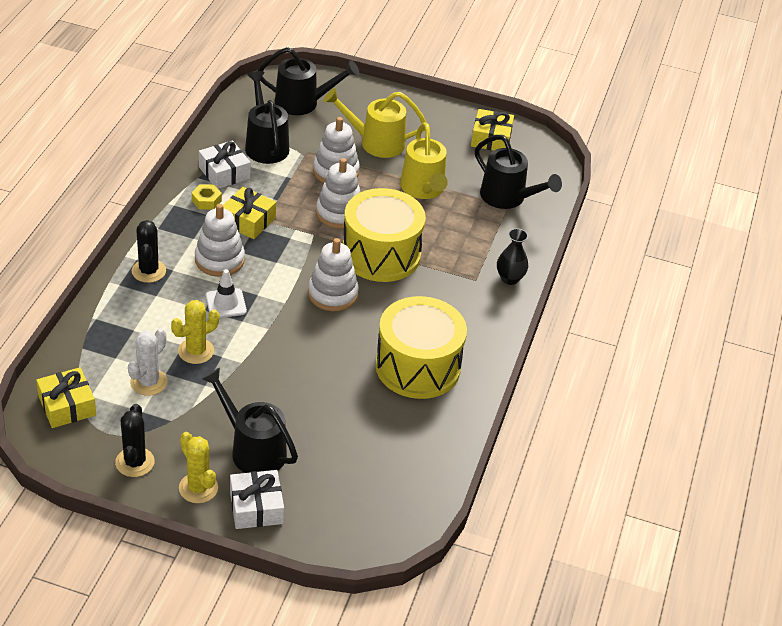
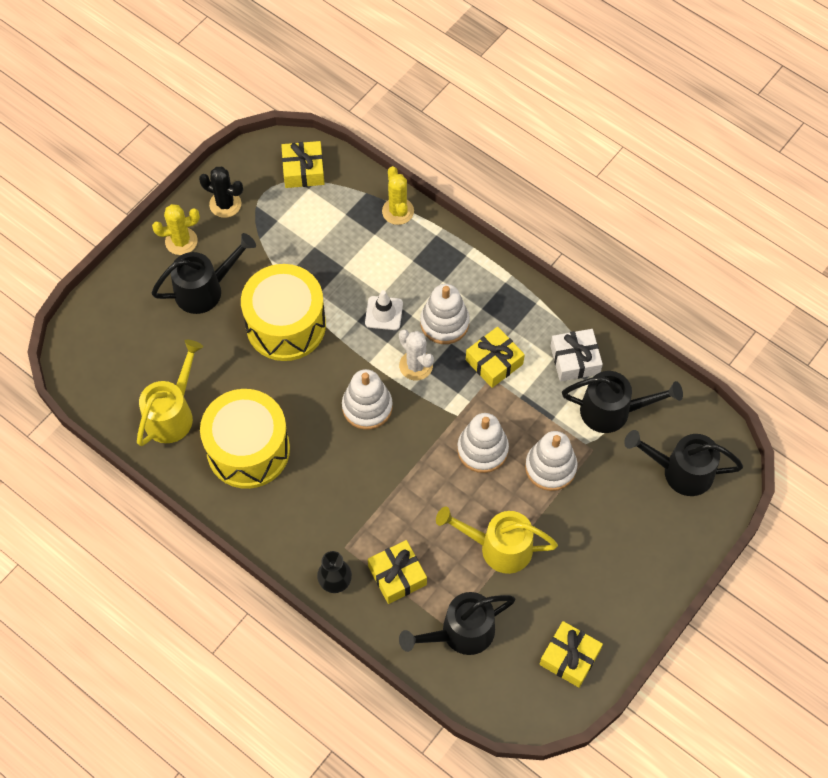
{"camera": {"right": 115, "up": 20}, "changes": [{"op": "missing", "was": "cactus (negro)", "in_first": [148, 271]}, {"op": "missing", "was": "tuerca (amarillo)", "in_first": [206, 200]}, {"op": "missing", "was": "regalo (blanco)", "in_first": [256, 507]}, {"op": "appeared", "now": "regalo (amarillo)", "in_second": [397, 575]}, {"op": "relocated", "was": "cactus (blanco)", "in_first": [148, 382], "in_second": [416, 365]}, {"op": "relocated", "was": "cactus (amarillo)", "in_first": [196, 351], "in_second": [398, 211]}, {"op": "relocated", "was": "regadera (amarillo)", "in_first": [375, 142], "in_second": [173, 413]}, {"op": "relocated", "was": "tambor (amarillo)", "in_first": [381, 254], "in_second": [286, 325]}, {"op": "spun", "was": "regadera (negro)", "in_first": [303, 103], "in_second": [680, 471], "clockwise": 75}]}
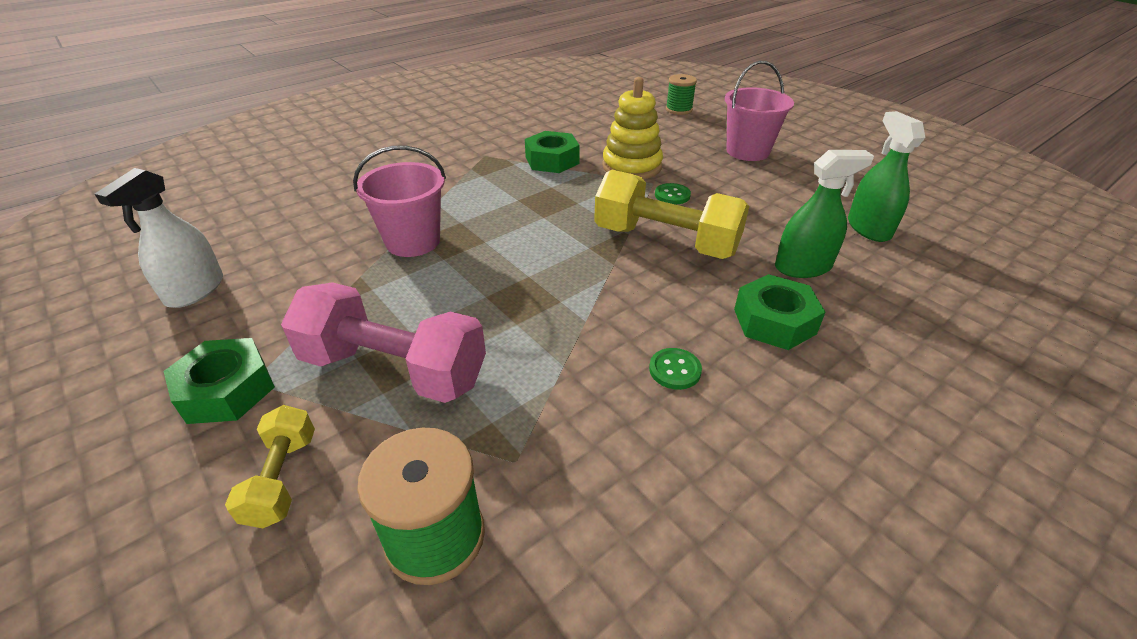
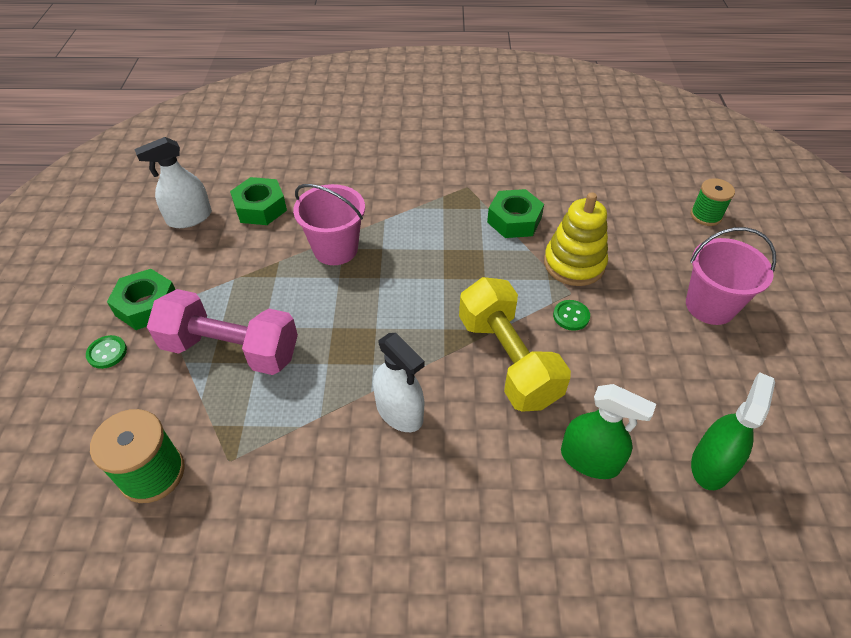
{"camera": {"right": 40, "up": 10}, "changes": [{"op": "missing", "was": "mancuerna (amarillo)", "in_first": [282, 478]}, {"op": "appeared", "now": "pulverizador (blanco)", "in_second": [399, 412]}, {"op": "relocated", "was": "botón (verde)", "in_first": [675, 370], "in_second": [107, 353]}, {"op": "relocated", "was": "tuerca (verde)", "in_first": [774, 321], "in_second": [260, 208]}, {"op": "spun", "was": "mancuerna (rosa)", "in_first": [394, 369], "in_second": [231, 349], "clockwise": -45}]}
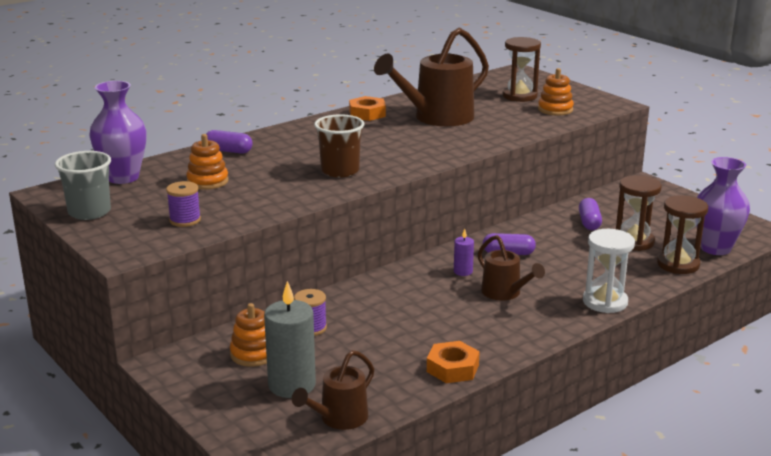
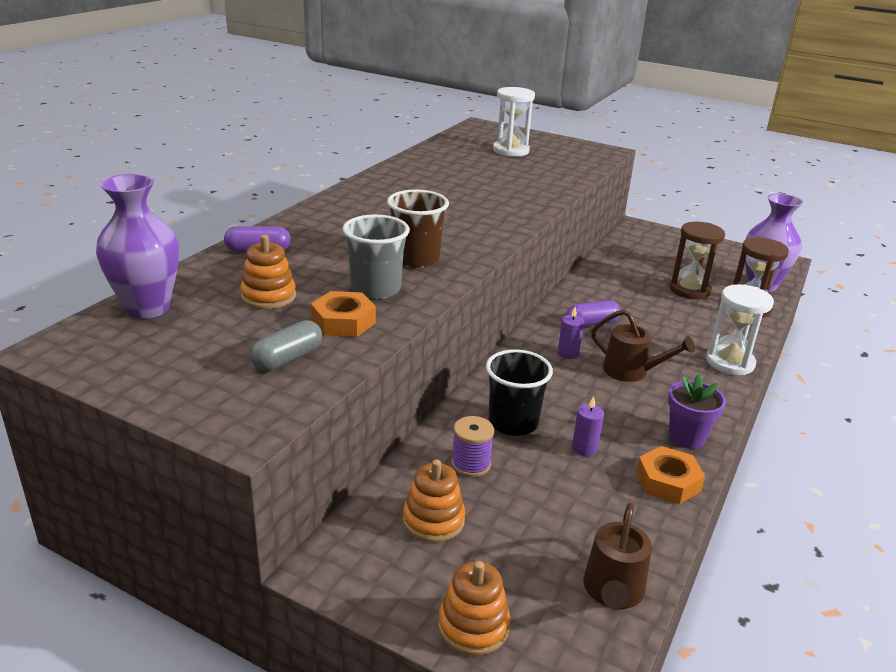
{"camera": {"right": -25, "up": 5}, "changes": [{"op": "missing", "was": "vela (gris)", "in_first": [292, 385]}, {"op": "missing", "was": "regadera (marrón)", "in_first": [436, 118]}, {"op": "missing", "was": "cápsula (morado)", "in_first": [589, 222]}, {"op": "appeared", "now": "vaso (negro)", "in_second": [513, 422]}, {"op": "appeared", "now": "vela (morado)", "in_second": [584, 448]}, {"op": "appeared", "now": "maceta (morado)", "in_second": [687, 437]}, {"op": "relocated", "was": "vaso (gris)", "in_first": [89, 212], "in_second": [376, 289]}, {"op": "relocated", "was": "tuerca (naranja)", "in_first": [367, 114], "in_second": [343, 321]}, {"op": "relocated", "was": "juguete apilable (naranja)", "in_first": [555, 109], "in_second": [473, 626]}, {"op": "exchanged", "was": "carrete (morado)", "now": "cápsula (gris)", "in_first": [185, 220], "in_second": [287, 358]}, {"op": "colour", "was": "reloj de arena (marrón)", "now": "reloj de arena (blanco)", "in_first": [519, 96], "in_second": [510, 151]}]}
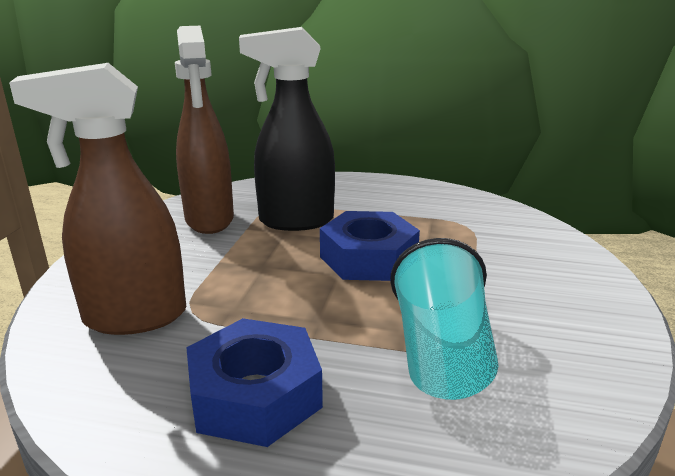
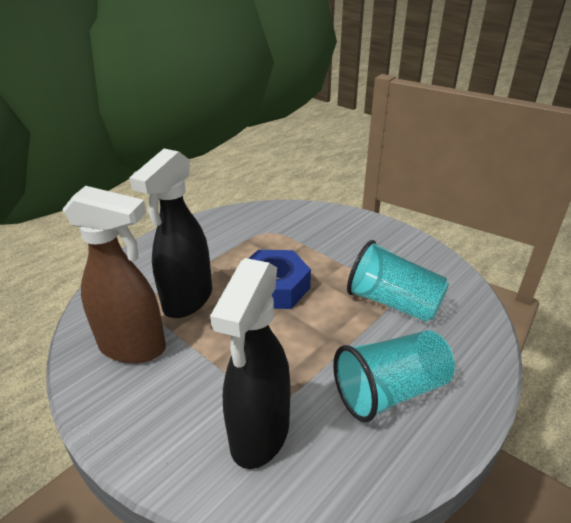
{"camera": {"right": -60, "up": 10}, "changes": [{"op": "exchanged", "was": "tuerca (azul)", "now": "vaso (turquesa)", "in_first": [255, 395], "in_second": [390, 391]}, {"op": "colour", "was": "pulverizador (marrón)", "now": "pulverizador (negro)", "in_first": [134, 317], "in_second": [259, 435]}]}
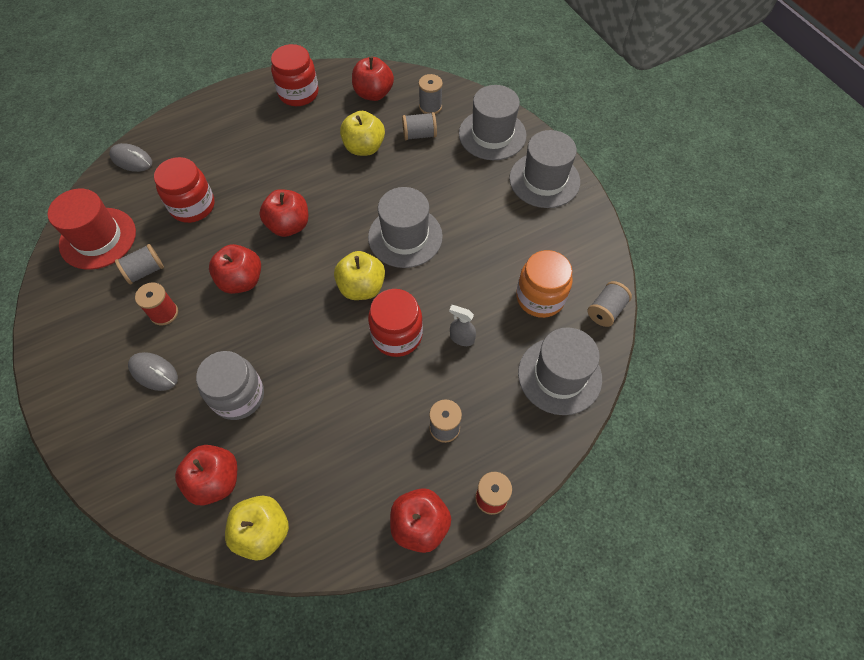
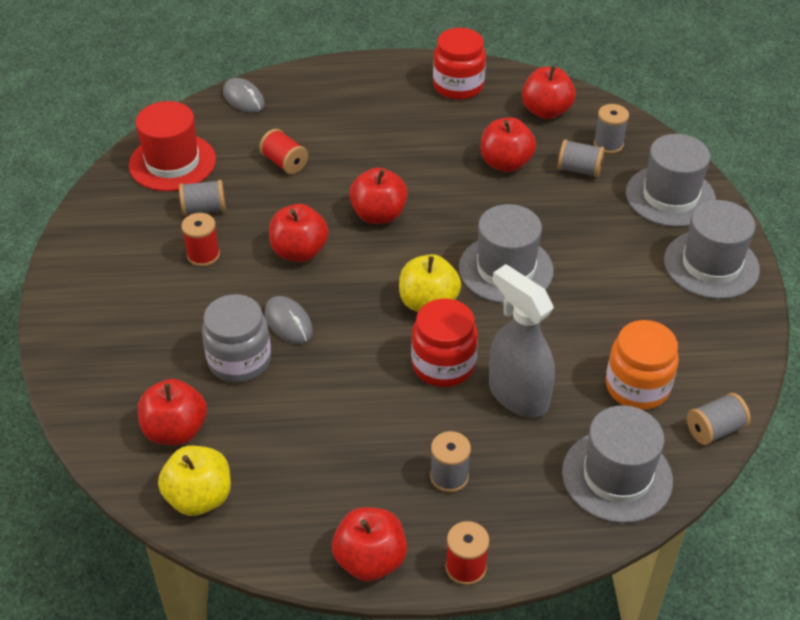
{"camera": {"right": 25, "up": -15}, "changes": [{"op": "relocated", "was": "ratón (gris)", "in_first": [154, 372], "in_second": [288, 322]}, {"op": "exchanged", "was": "tarro (rojo)", "now": "carrete (rojo)", "in_first": [193, 206], "in_second": [284, 163]}, {"op": "colour", "was": "manzana (amarillo)", "now": "manzana (rojo)", "in_first": [364, 147], "in_second": [505, 163]}, {"op": "size", "was": "pulverizador (gris)", "in_first": [461, 338], "in_second": [517, 395], "ratio": 2.17}]}
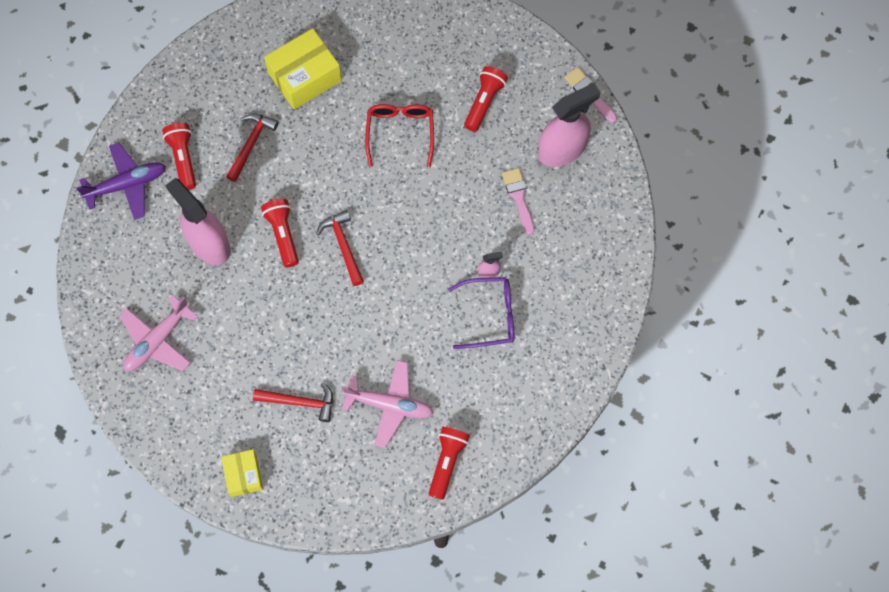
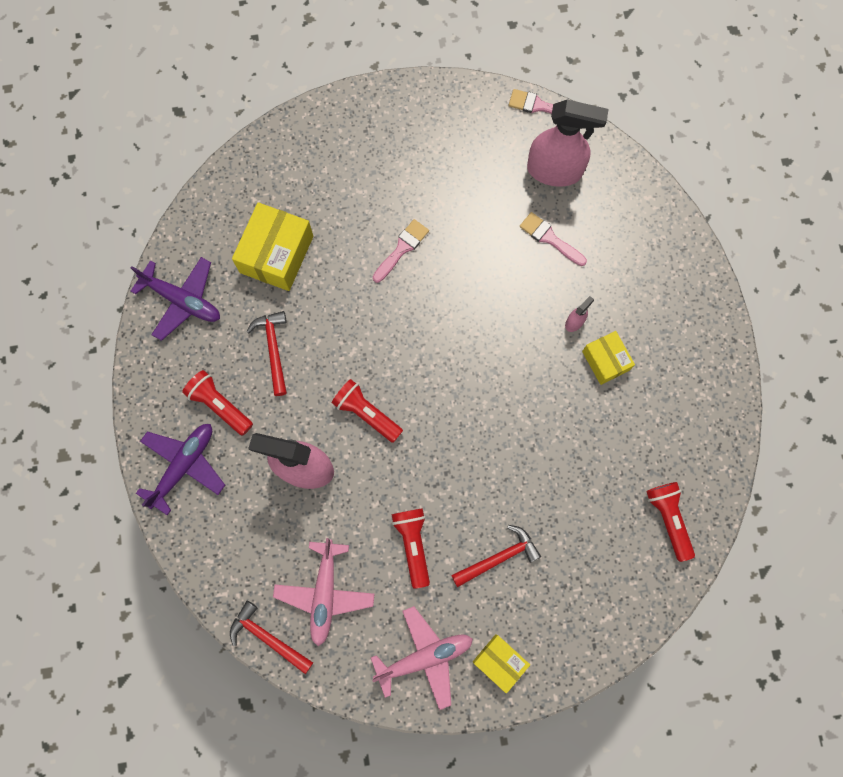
{"camera": {"right": -35, "up": 5}, "changes": [{"op": "appeared", "now": "avión (morado)", "in_second": [182, 300]}, {"op": "relocated", "was": "martillo (rojo)", "in_first": [343, 246], "in_second": [267, 637]}, {"op": "relocated", "was": "avión (rosa)", "in_first": [389, 405], "in_second": [424, 657]}, {"op": "relocated", "was": "lámpara de mano (rojo)", "in_first": [484, 102], "in_second": [413, 544]}, {"op": "exchanged", "was": "gafas (rojo)", "now": "pincel (rosa)", "in_first": [400, 132], "in_second": [402, 248]}, {"op": "exchanged", "was": "gafas (morado)", "now": "caja (amarillo)", "in_first": [490, 315], "in_second": [605, 361]}, {"op": "spun", "was": "pulverizador (rosa)", "in_first": [562, 149], "in_second": [554, 171], "clockwise": 75}]}
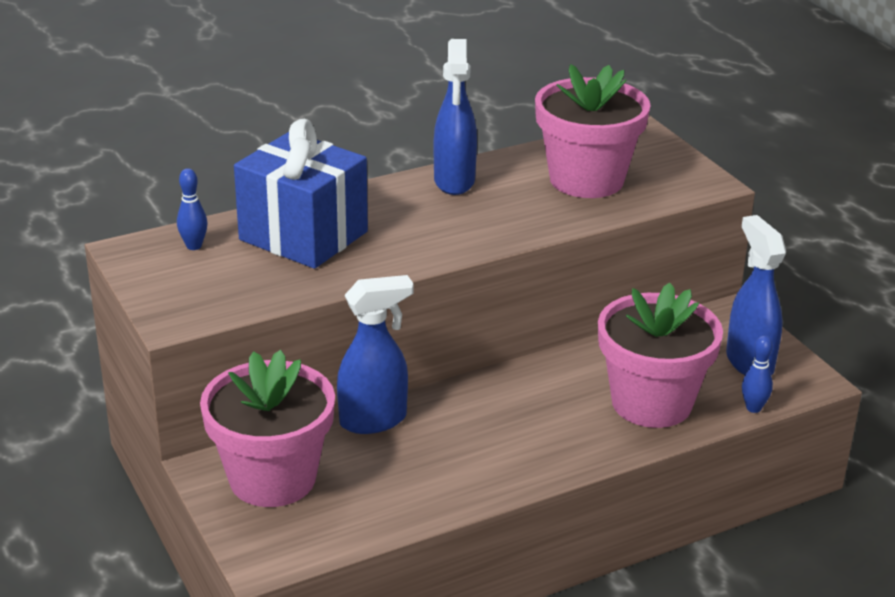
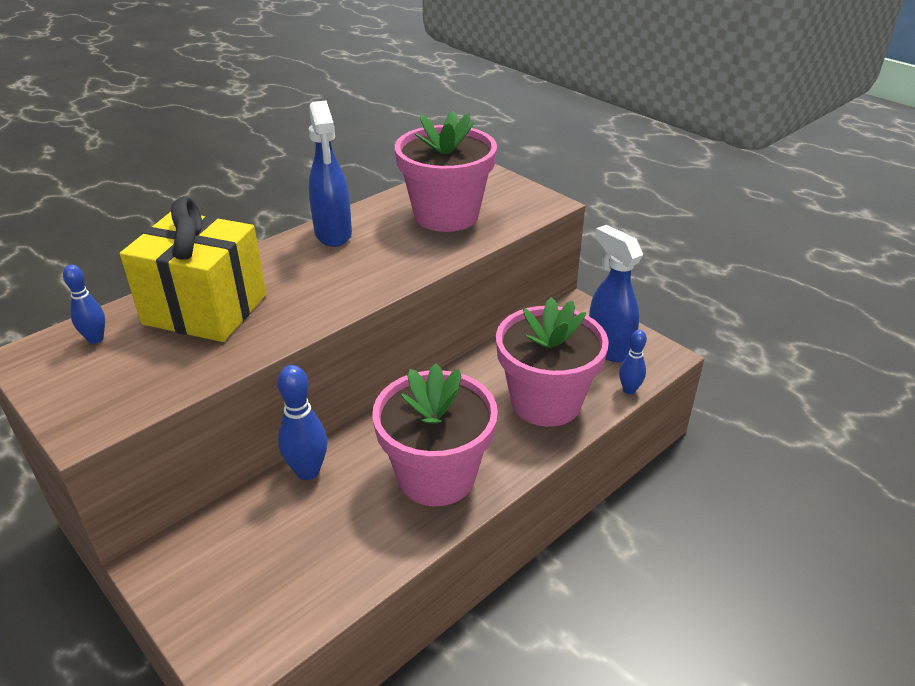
{"camera": {"right": -15, "up": 5}, "changes": [{"op": "relocated", "was": "maceta (rosa)", "in_first": [272, 478], "in_second": [436, 476]}, {"op": "exchanged", "was": "pulverizador (azul)", "now": "bolo (azul)", "in_first": [374, 420], "in_second": [308, 471]}, {"op": "colour", "was": "regalo (azul)", "now": "regalo (amarillo)", "in_first": [303, 236], "in_second": [205, 309]}]}
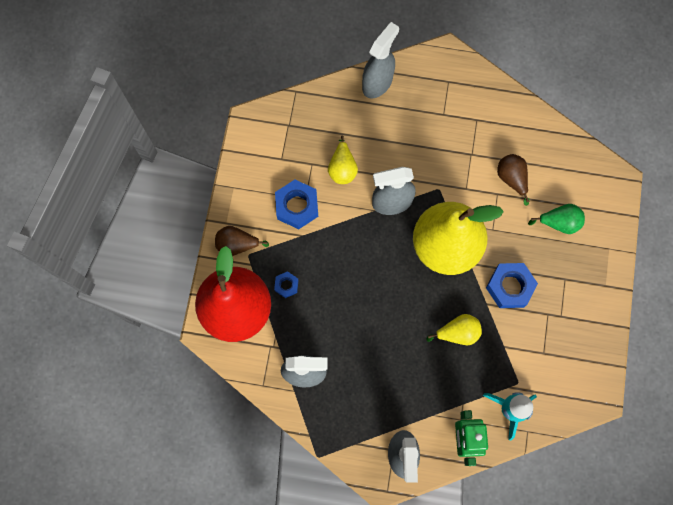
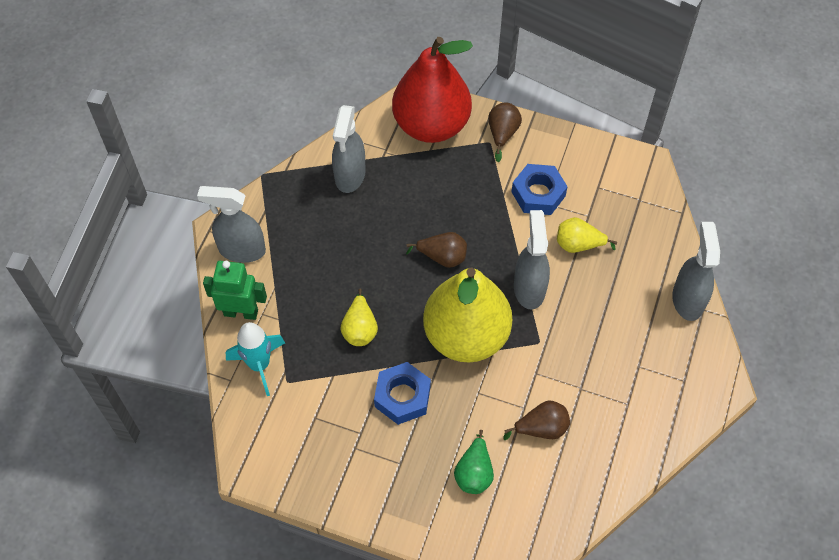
{"camera": {"right": 100, "up": -15}, "changes": [{"op": "missing", "was": "tuerca (azul)", "in_first": [286, 285]}, {"op": "appeared", "now": "pera (marrón)", "in_second": [442, 257]}, {"op": "spun", "was": "pulverizador (gris)", "in_first": [377, 82], "in_second": [687, 299], "clockwise": -135}]}
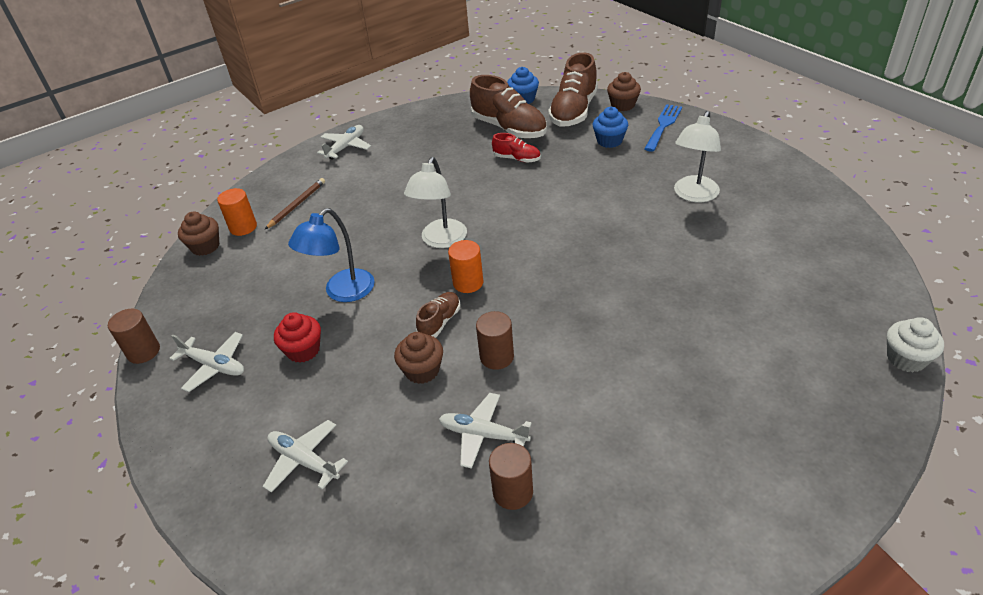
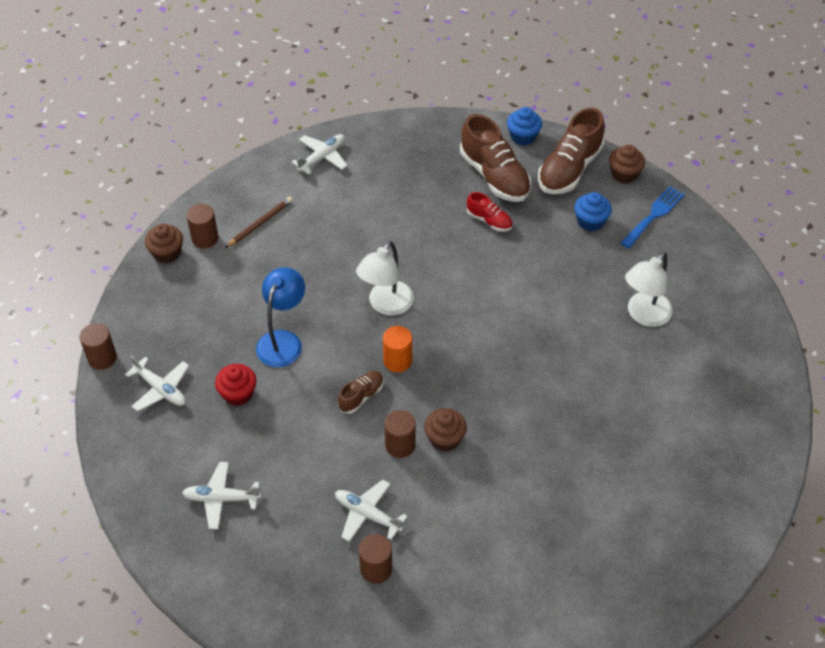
{"camera": {"right": 10, "up": 10}, "changes": [{"op": "missing", "was": "magdalena (blanco)", "in_first": [906, 358]}, {"op": "relocated", "was": "magdalena (marrón)", "in_first": [422, 370], "in_second": [445, 439]}, {"op": "colour", "was": "cilindro (naranja)", "now": "cilindro (marrón)", "in_first": [243, 227], "in_second": [205, 238]}, {"op": "spun", "was": "avión (blanco)", "in_first": [304, 461], "in_second": [221, 498], "clockwise": -45}, {"op": "spun", "was": "lámpara (azul)", "in_first": [342, 292], "in_second": [283, 341], "clockwise": 150}]}
